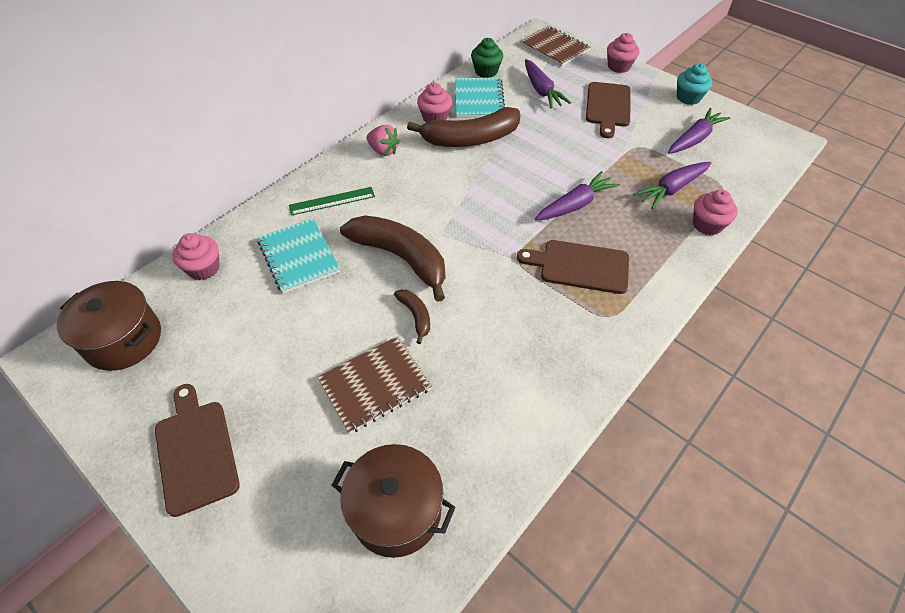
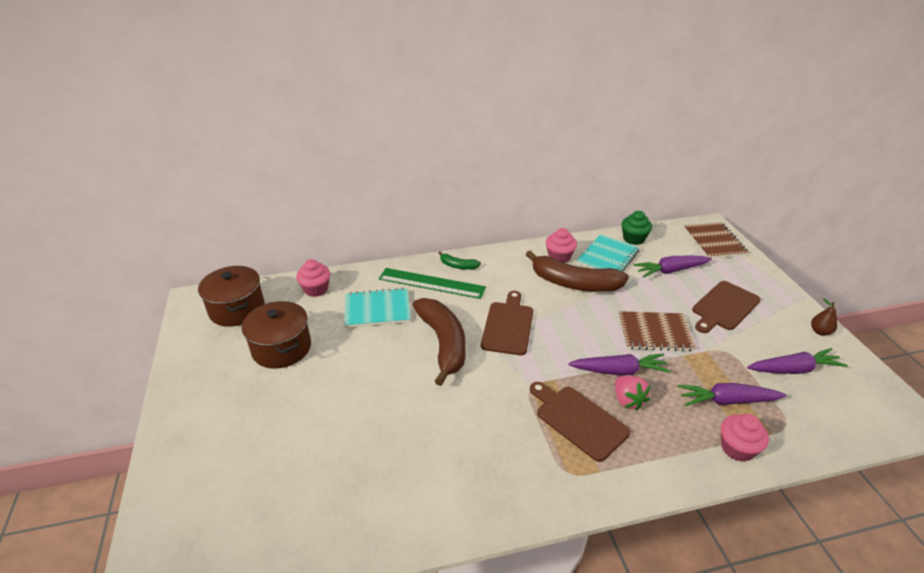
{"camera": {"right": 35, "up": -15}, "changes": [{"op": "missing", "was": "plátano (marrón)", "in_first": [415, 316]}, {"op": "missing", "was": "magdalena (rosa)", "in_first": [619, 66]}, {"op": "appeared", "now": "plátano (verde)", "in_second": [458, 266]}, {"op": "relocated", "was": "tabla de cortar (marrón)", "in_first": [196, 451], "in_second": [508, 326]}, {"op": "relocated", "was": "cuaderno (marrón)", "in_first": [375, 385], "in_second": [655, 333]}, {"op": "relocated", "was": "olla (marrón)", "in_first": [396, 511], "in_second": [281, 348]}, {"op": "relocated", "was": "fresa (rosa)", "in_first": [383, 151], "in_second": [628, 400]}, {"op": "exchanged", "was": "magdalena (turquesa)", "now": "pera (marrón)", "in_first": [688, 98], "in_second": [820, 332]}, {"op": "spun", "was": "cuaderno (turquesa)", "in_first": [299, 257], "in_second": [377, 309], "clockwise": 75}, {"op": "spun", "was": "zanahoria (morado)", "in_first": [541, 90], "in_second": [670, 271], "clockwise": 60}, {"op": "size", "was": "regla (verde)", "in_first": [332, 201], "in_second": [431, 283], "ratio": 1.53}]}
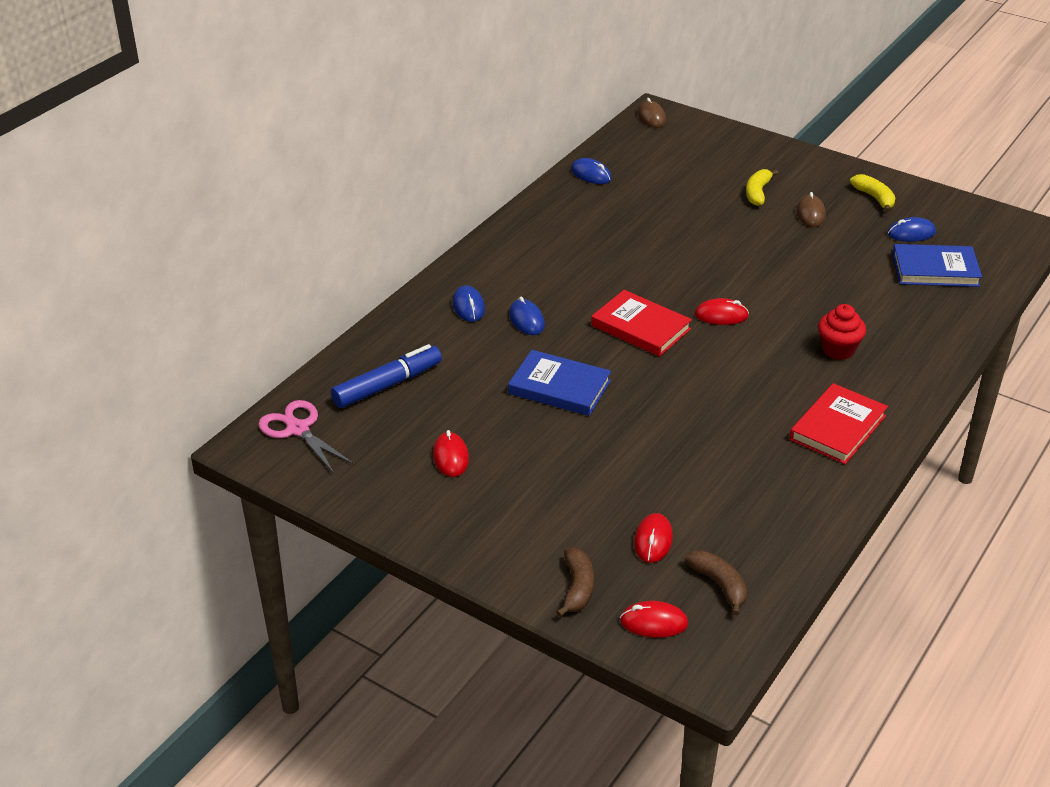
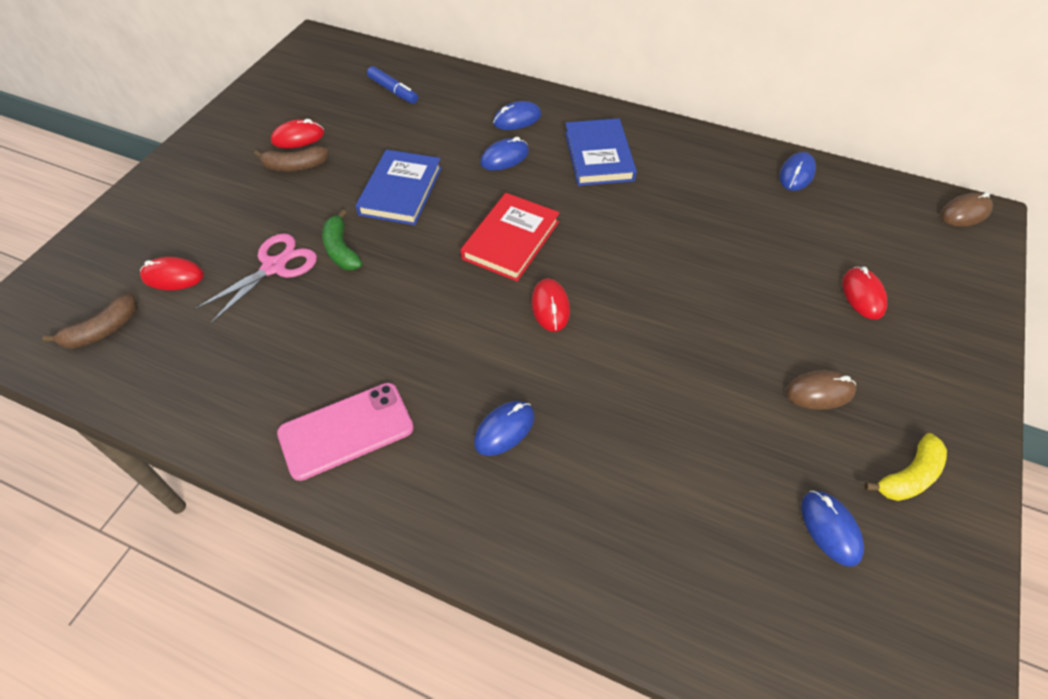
{"camera": {"right": 80, "up": 15}, "changes": [{"op": "missing", "was": "plátano (amarillo)", "in_first": [757, 193]}, {"op": "appeared", "now": "plátano (verde)", "in_second": [341, 250]}, {"op": "relocated", "was": "tijeras (rosa)", "in_first": [298, 429], "in_second": [274, 267]}, {"op": "relocated", "was": "plátano (marrón)", "in_first": [577, 588], "in_second": [295, 166]}, {"op": "relocated", "was": "ratón (rojo)", "in_first": [653, 622], "in_second": [862, 295]}, {"op": "relocated", "was": "libro (azul)", "in_first": [935, 270], "in_second": [598, 156]}, {"op": "exchanged", "was": "libro (rojo)", "now": "móvil (rosa)", "in_first": [837, 428], "in_second": [346, 431]}, {"op": "exchanged", "was": "magdalena (rojo)", "now": "ratón (azul)", "in_first": [838, 350], "in_second": [504, 429]}, {"op": "size", "was": "rotulador (azul)", "in_first": [387, 385], "in_second": [393, 91], "ratio": 0.64}]}
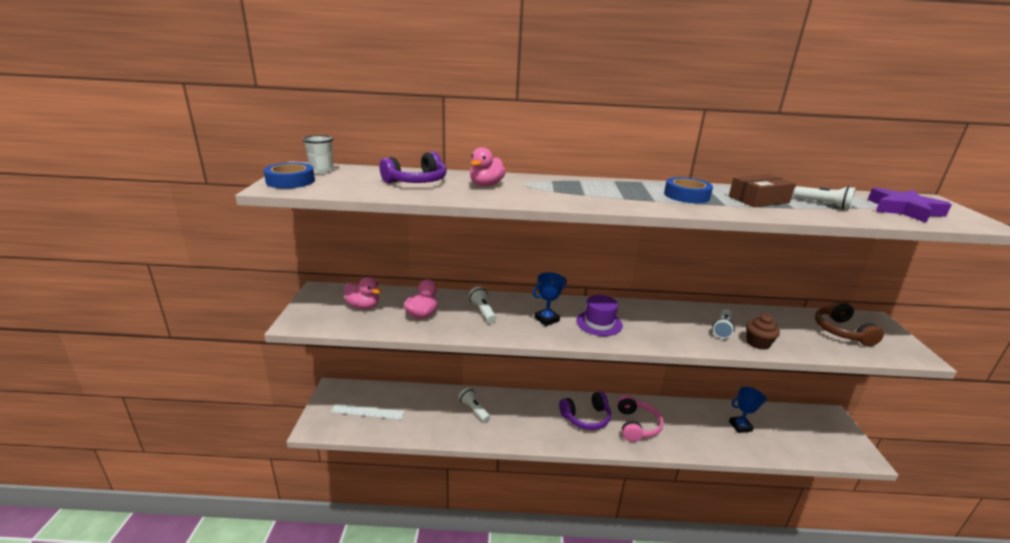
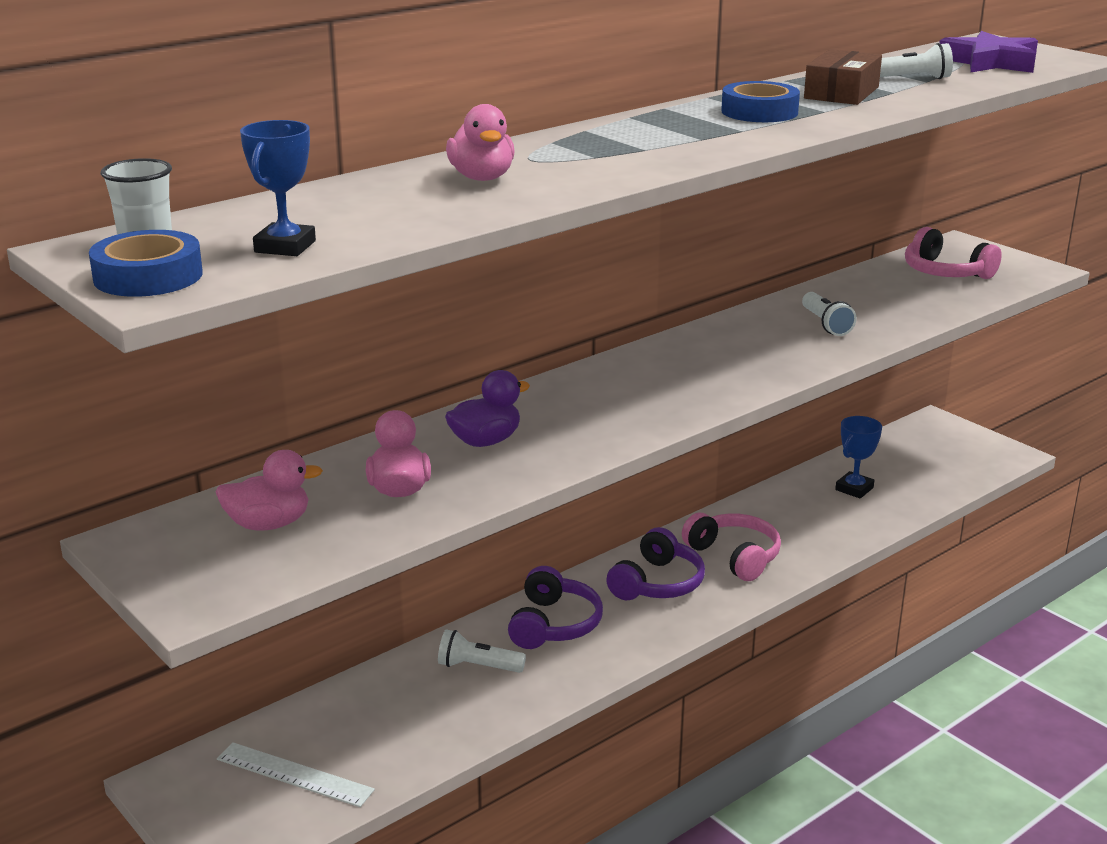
{"camera": {"right": -40, "up": 0}, "changes": [{"op": "missing", "was": "sombrero (morado)", "in_first": [599, 323]}, {"op": "missing", "was": "magdalena (marrón)", "in_first": [758, 343]}, {"op": "relocated", "was": "auriculares (morado)", "in_first": [417, 181], "in_second": [554, 624]}, {"op": "relocated", "was": "trofeo (azul)", "in_first": [546, 319], "in_second": [285, 247]}, {"op": "exchanged", "was": "lámpara de mano (blanco)", "now": "pato (morado)", "in_first": [482, 311], "in_second": [485, 441]}, {"op": "colour", "was": "auriculares (marrón)", "now": "auriculares (rosa)", "in_first": [841, 331], "in_second": [945, 272]}, {"op": "spun", "was": "regla (blanco)", "in_first": [367, 412], "in_second": [294, 775], "clockwise": 60}]}
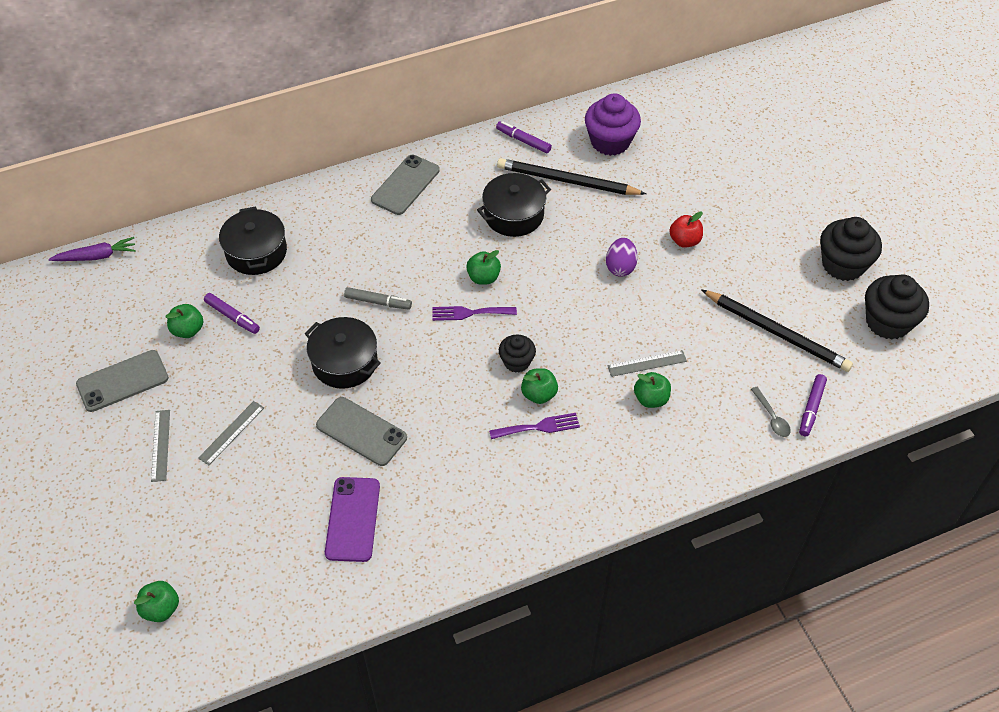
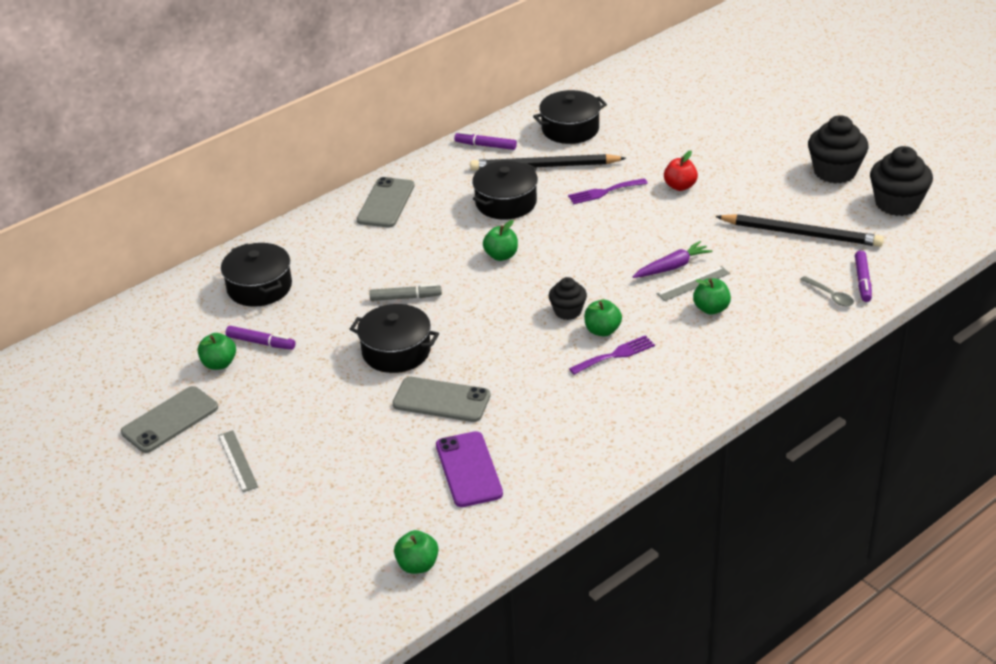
{"camera": {"right": -15, "up": -15}, "changes": [{"op": "missing", "was": "regla (gris)", "in_first": [231, 432]}, {"op": "missing", "was": "huevo (morado)", "in_first": [620, 267]}, {"op": "relocated", "was": "zanahoria (morado)", "in_first": [96, 256], "in_second": [672, 267]}, {"op": "relocated", "was": "manzana (verde)", "in_first": [161, 609], "in_second": [417, 565]}, {"op": "relocated", "was": "tenedor (morado)", "in_first": [469, 313], "in_second": [604, 192]}, {"op": "exchanged", "was": "magdalena (morado)", "now": "olla (negro)", "in_first": [610, 142], "in_second": [570, 129]}]}
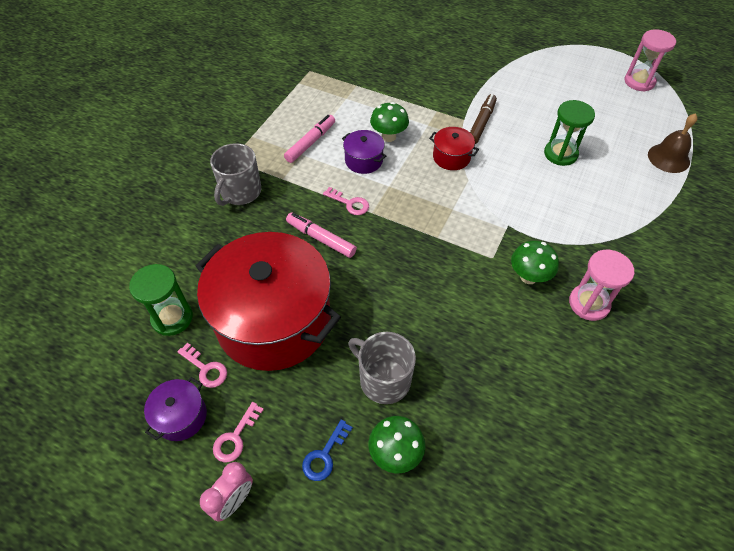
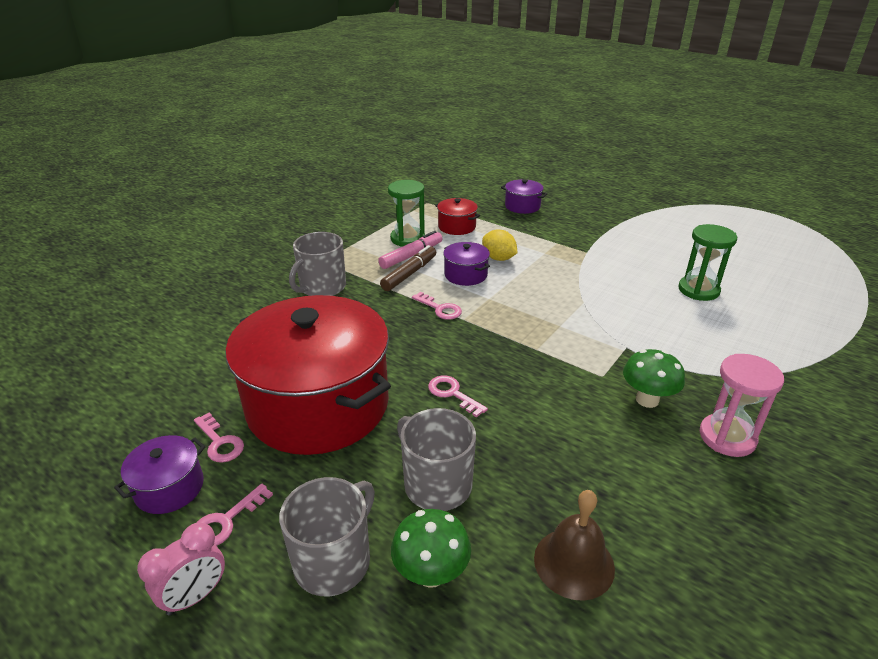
{"camera": {"right": 10, "up": -20}, "changes": [{"op": "missing", "was": "rotulador (rosa)", "in_first": [321, 239]}, {"op": "missing", "was": "reloj de arena (rosa)", "in_first": [639, 82]}, {"op": "appeared", "now": "llave (rosa)", "in_second": [452, 394]}, {"op": "appeared", "now": "olla (morado)", "in_second": [522, 206]}, {"op": "relocated", "was": "reloj de arena (verde)", "in_first": [172, 318], "in_second": [407, 239]}, {"op": "relocated", "was": "olla (rojo)", "in_first": [451, 157], "in_second": [457, 227]}, {"op": "relocated", "was": "rotulador (marrón)", "in_first": [481, 123], "in_second": [409, 274]}, {"op": "relocated", "was": "campana (marrón)", "in_first": [668, 158], "in_second": [574, 563]}, {"op": "exchanged", "was": "llave (azul)", "now": "taza (gris)", "in_first": [324, 455], "in_second": [334, 560]}, {"op": "exchanged", "was": "seta (verde)", "now": "limón (amarillo)", "in_first": [388, 136], "in_second": [498, 258]}]}
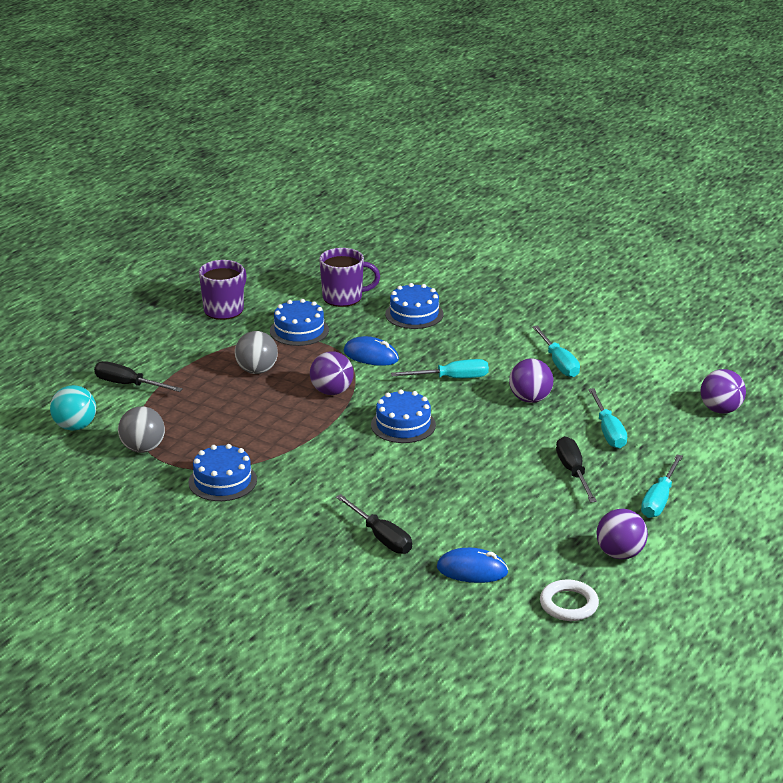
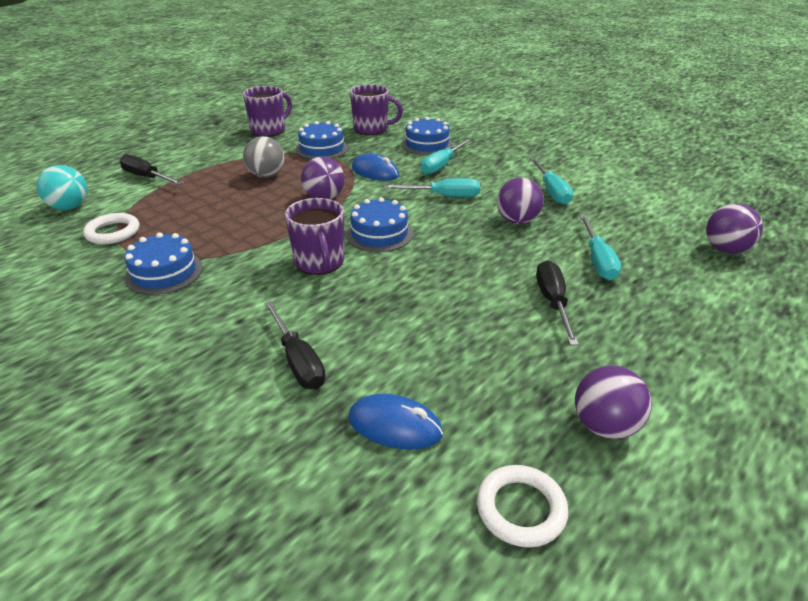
{"camera": {"right": 10, "up": 5}, "changes": [{"op": "appeared", "now": "taza (morado)", "in_second": [320, 263]}, {"op": "relocated", "was": "destornillador (turquesa)", "in_first": [659, 500], "in_second": [441, 165]}, {"op": "exchanged", "was": "pelota (gris)", "now": "anillo (blanco)", "in_first": [143, 448], "in_second": [113, 232]}]}
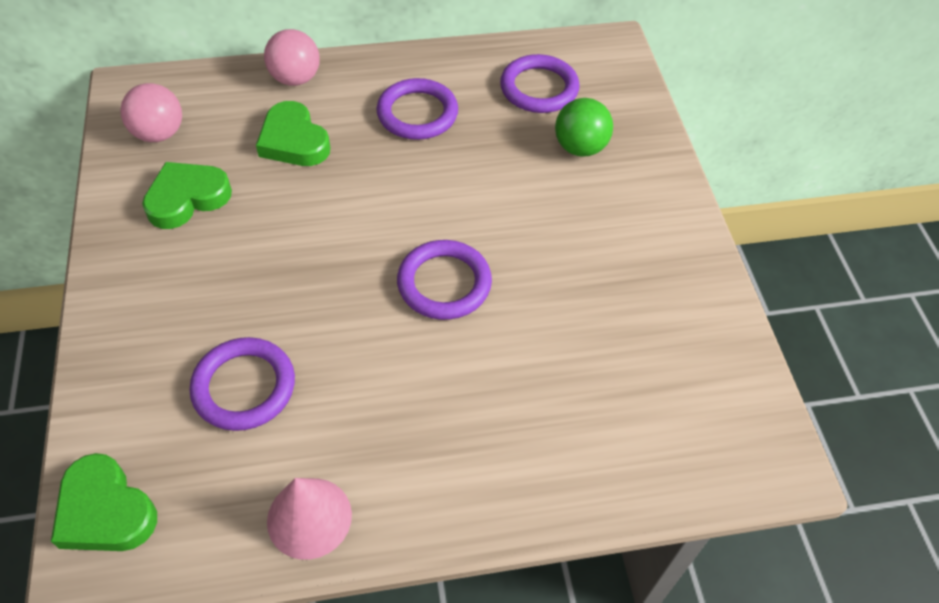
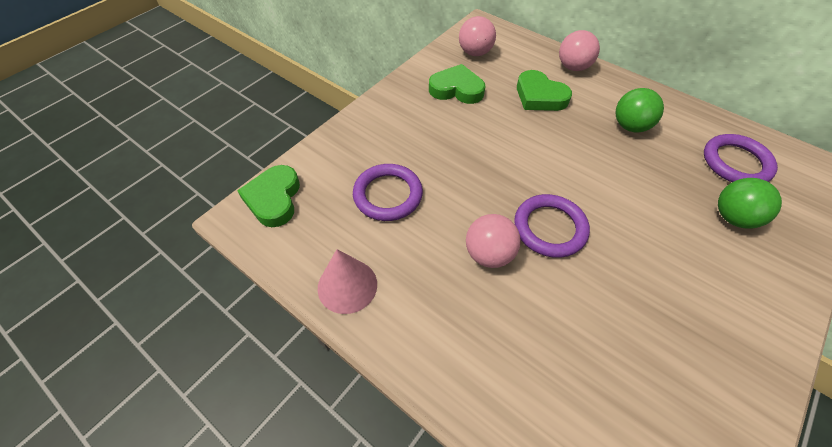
{"camera": {"right": 50, "up": 0}, "changes": [{"op": "appeared", "now": "pelota (rosa)", "in_second": [489, 254]}, {"op": "exchanged", "was": "anillo (morado)", "now": "pelota (verde)", "in_first": [417, 113], "in_second": [630, 126]}, {"op": "spun", "was": "corazón (verde)", "in_first": [294, 141], "in_second": [539, 96], "clockwise": -60}]}
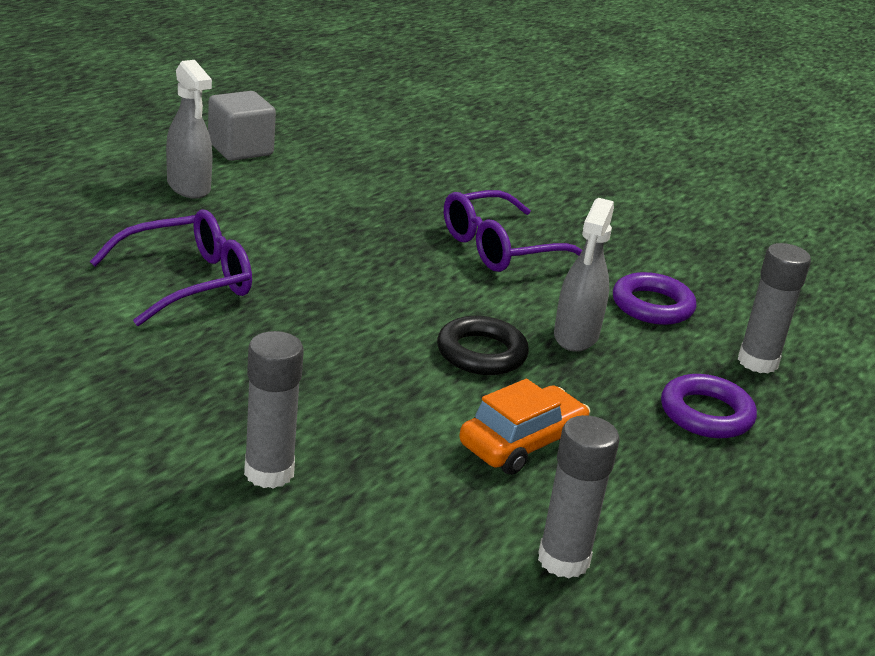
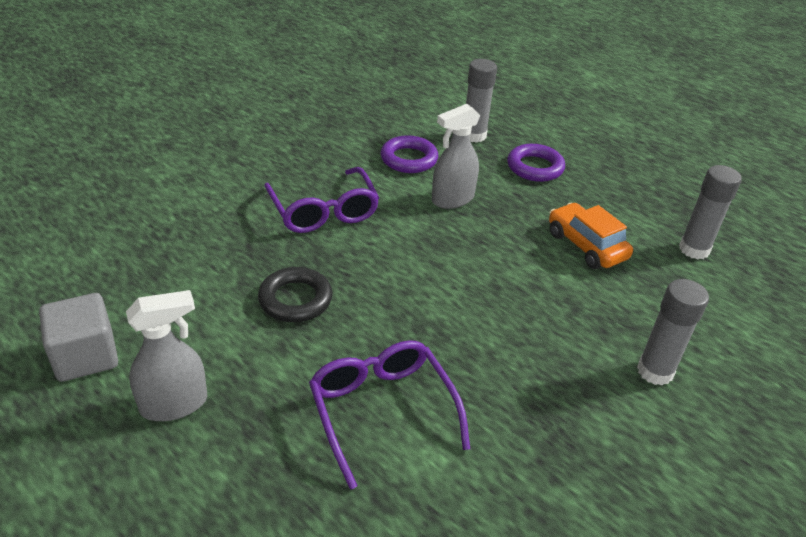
{"camera": {"right": -80, "up": 10}, "changes": [{"op": "relocated", "was": "anillo (negro)", "in_first": [481, 353], "in_second": [295, 299]}, {"op": "spun", "was": "pulverizador (gris)", "in_first": [576, 336], "in_second": [452, 199], "clockwise": 120}]}
